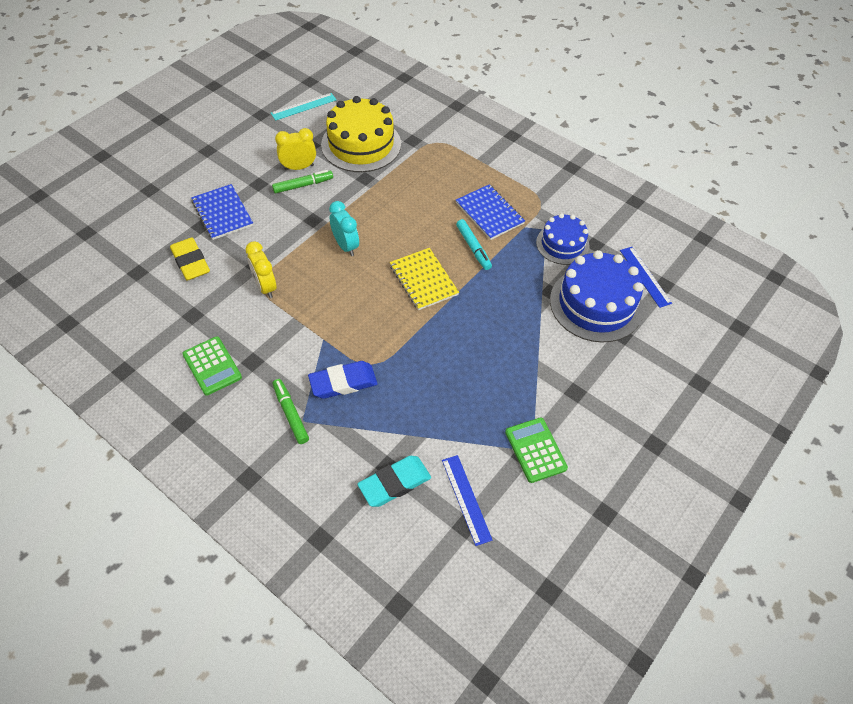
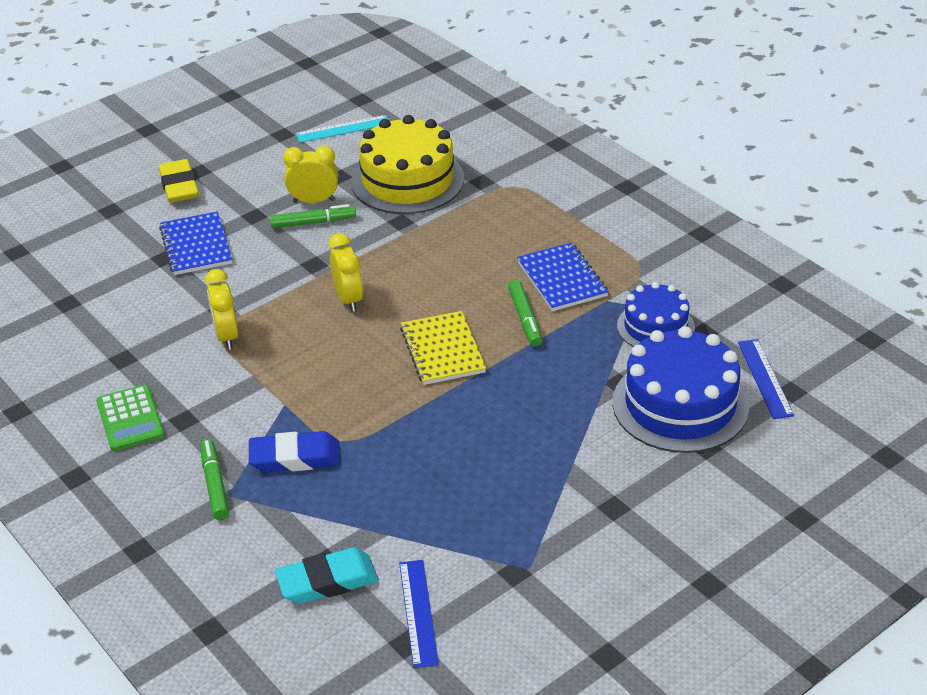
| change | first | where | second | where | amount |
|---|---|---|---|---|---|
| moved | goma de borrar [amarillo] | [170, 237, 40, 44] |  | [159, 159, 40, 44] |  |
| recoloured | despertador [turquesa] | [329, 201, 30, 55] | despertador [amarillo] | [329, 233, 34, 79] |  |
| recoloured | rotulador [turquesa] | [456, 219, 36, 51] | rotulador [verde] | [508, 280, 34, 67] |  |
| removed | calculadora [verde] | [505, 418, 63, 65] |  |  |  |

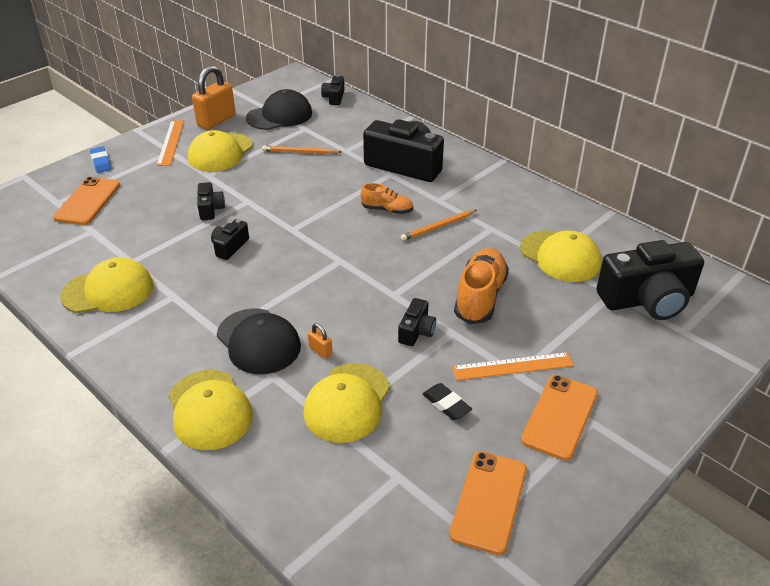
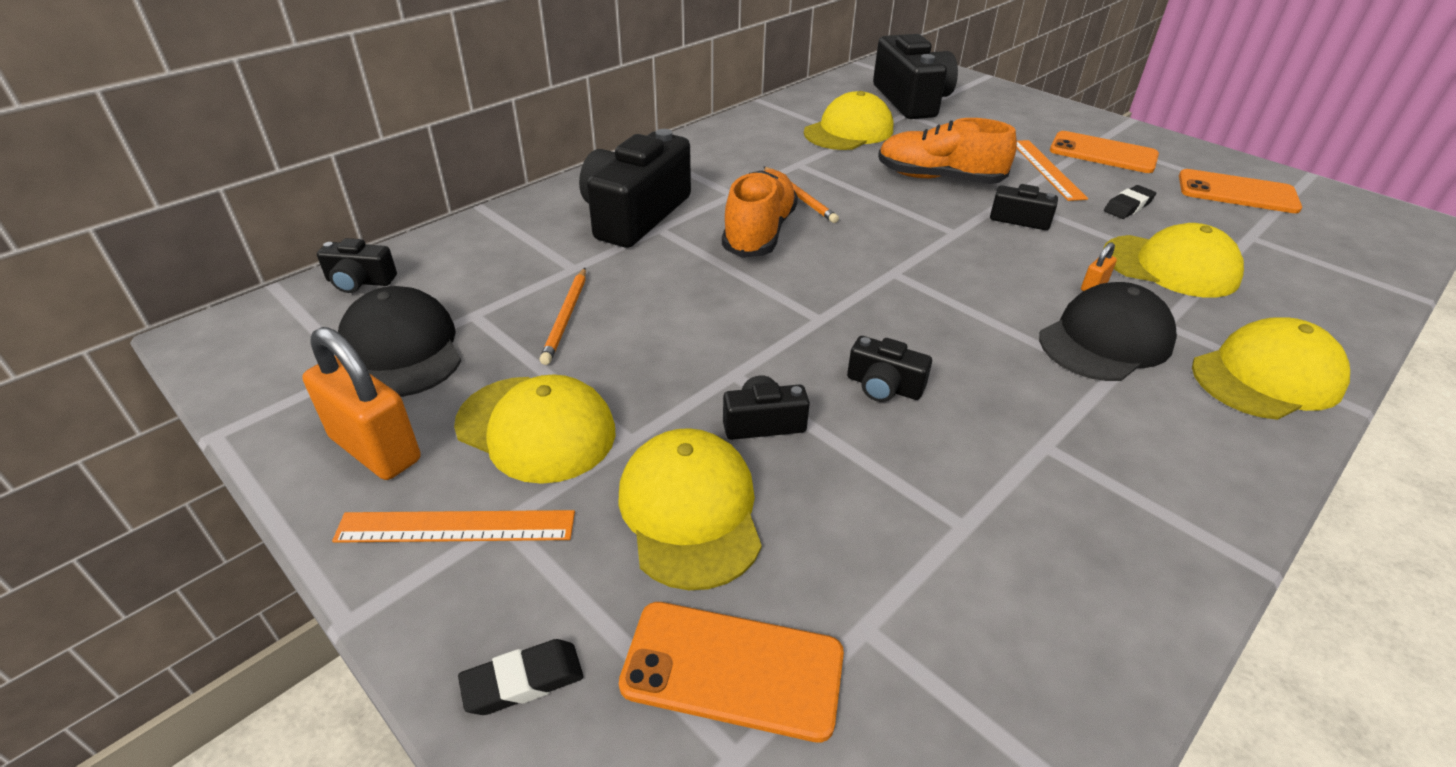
| change | first | where | second | where | amount |
|---|---|---|---|---|---|
| moved | gorra [amarillo] | [60, 257, 93, 56] |  | [618, 428, 144, 162] |  |
| recoloured | goma de borrar [azul] | [90, 147, 21, 26] | goma de borrar [negro] | [458, 639, 125, 76] |  |
| resized | zapato [naranja] | [361, 183, 52, 31] |  | [722, 170, 76, 88] | x1.72 |

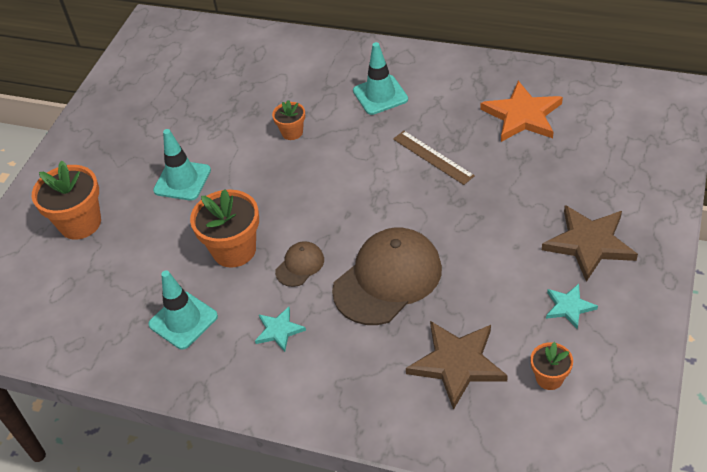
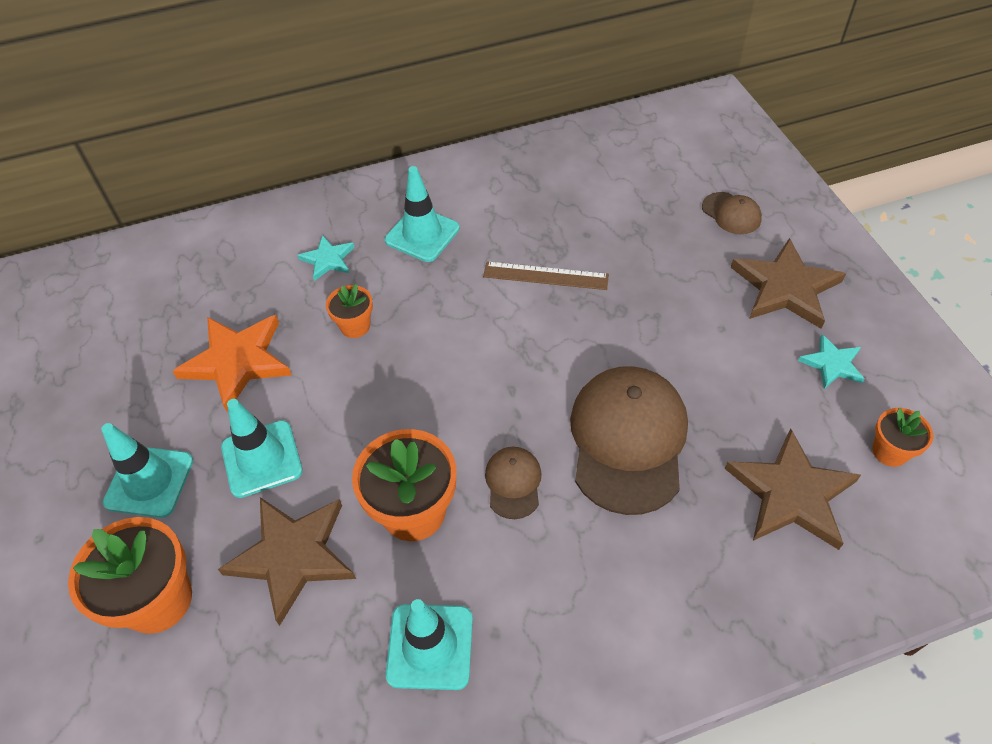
| change | first | where | second | where | amount |
|---|---|---|---|---|---|
| moved | estrella [turquesa] | [255, 307, 51, 45] |  | [297, 235, 57, 46] |  |
| moved | estrella [naranja] | [481, 81, 82, 61] |  | [172, 315, 120, 97] |  |
| added |  |  | cono de tráfico [turquesa] | [101, 423, 92, 95] |  |
| added |  |  | estrella [marrón] | [218, 497, 138, 129] |  |
| added |  |  | gorra [marrón] | [702, 192, 60, 42] |  |

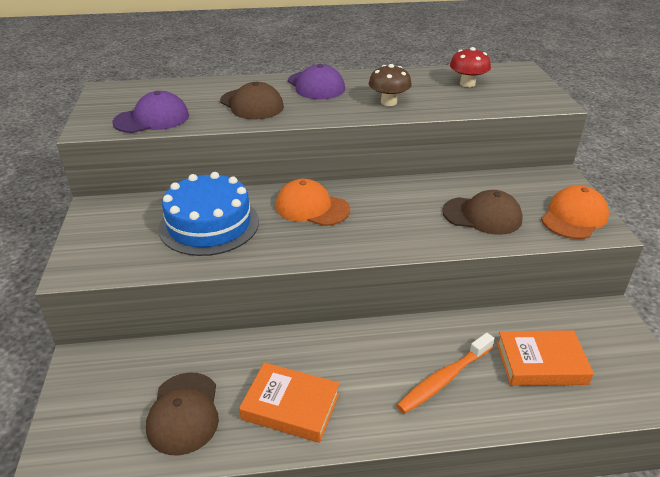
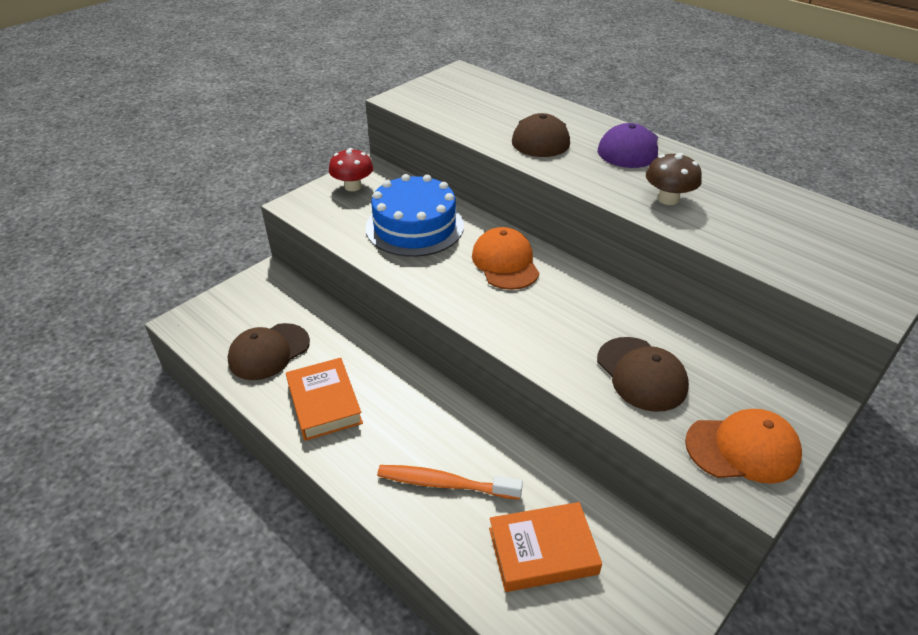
| change | first | where | second | where | amount |
|---|---|---|---|---|---|
| removed | gorra [morado] | [112, 91, 77, 42] |  |  |  |
| moved | seta [rojo] | [450, 47, 41, 40] |  | [329, 148, 44, 43] |  |
| turned | libro [naranja] | [497, 330, 97, 56] |  | [489, 502, 113, 90] | 60 degrees counterclockwise |

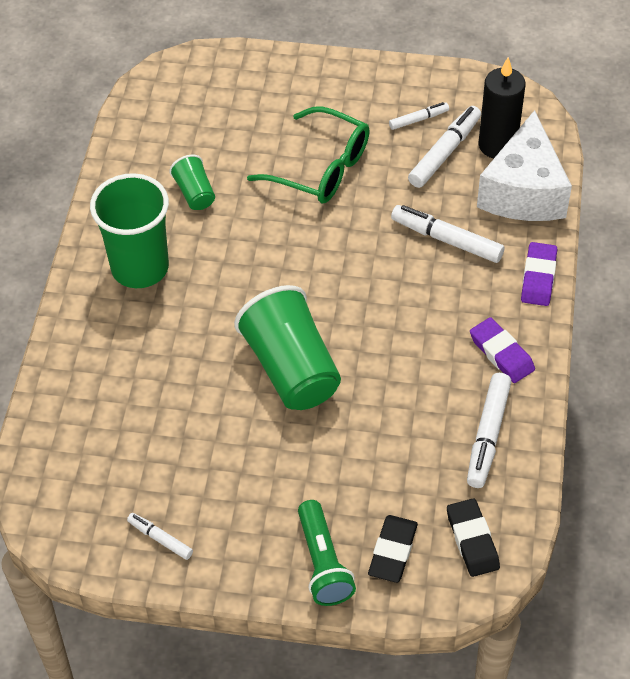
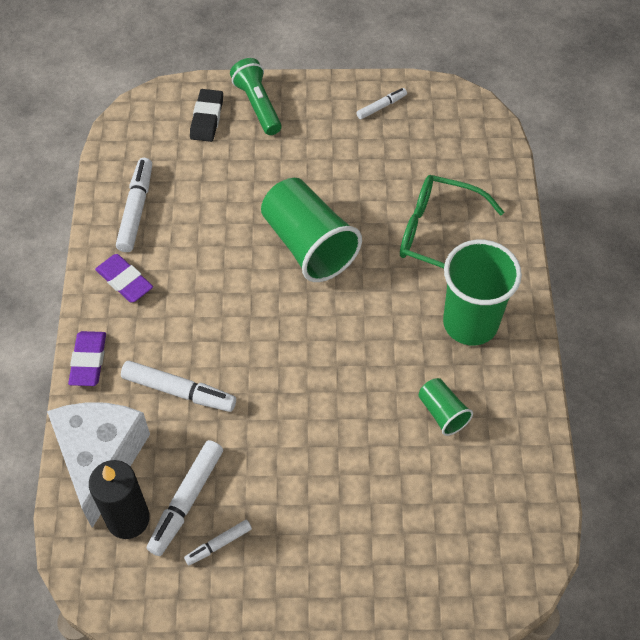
| change | first | where | second | where | amount |
|---|---|---|---|---|---|
| turned | rotulador [blanco] | [127, 513, 66, 47] |  | [356, 88, 51, 31] | 60 degrees counterclockwise |
| moved | gafas [verde] | [247, 107, 123, 96] |  | [400, 175, 104, 94] |  |
| removed | goma de borrar [negro] | [447, 498, 53, 79] |  |  |  |

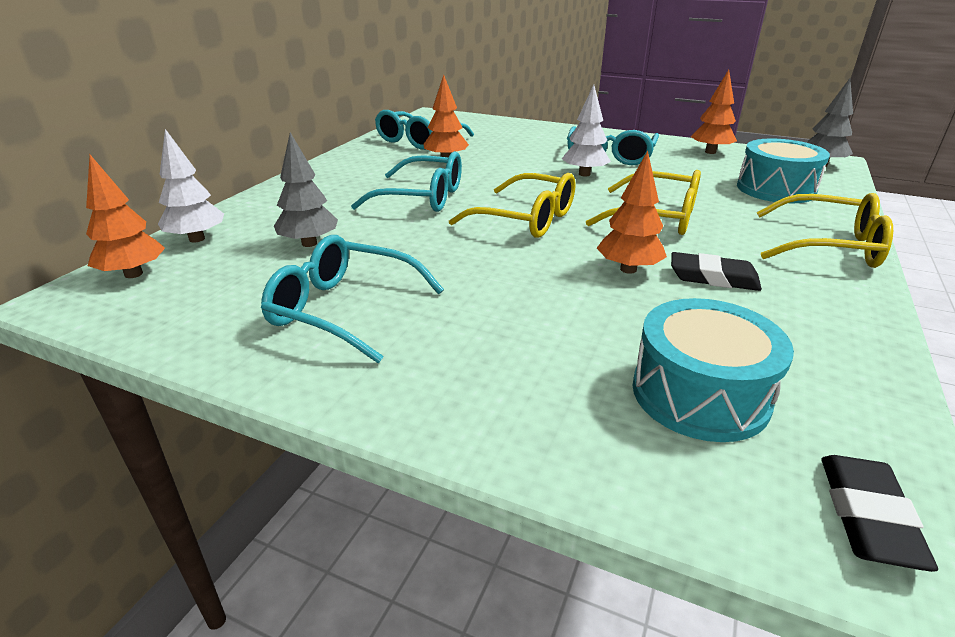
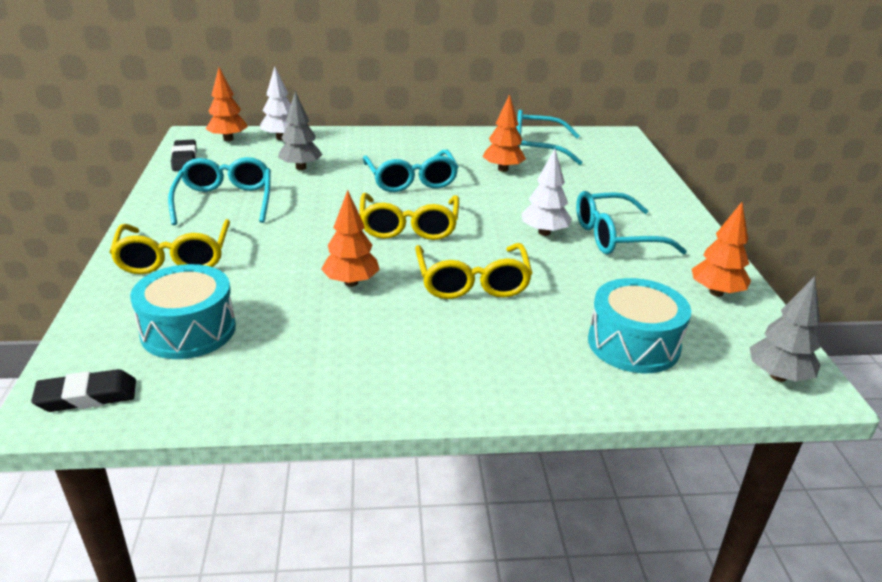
| change | first | where | second | where | amount |
|---|---|---|---|---|---|
| moved | goma de borrar [negro] | [671, 252, 91, 39] |  | [171, 140, 26, 31] |  |
| moved | gafas [amarillo] | [757, 193, 136, 75] |  | [109, 219, 121, 55] |  |

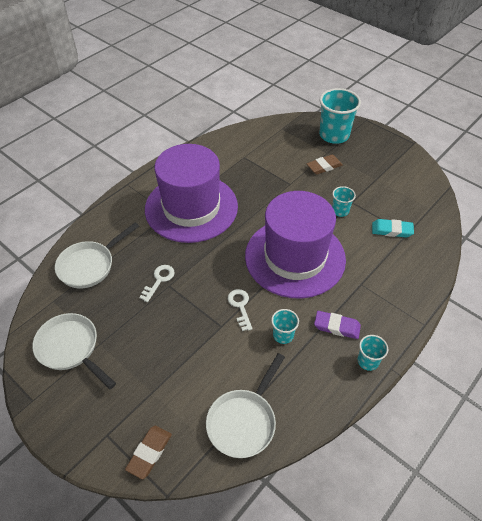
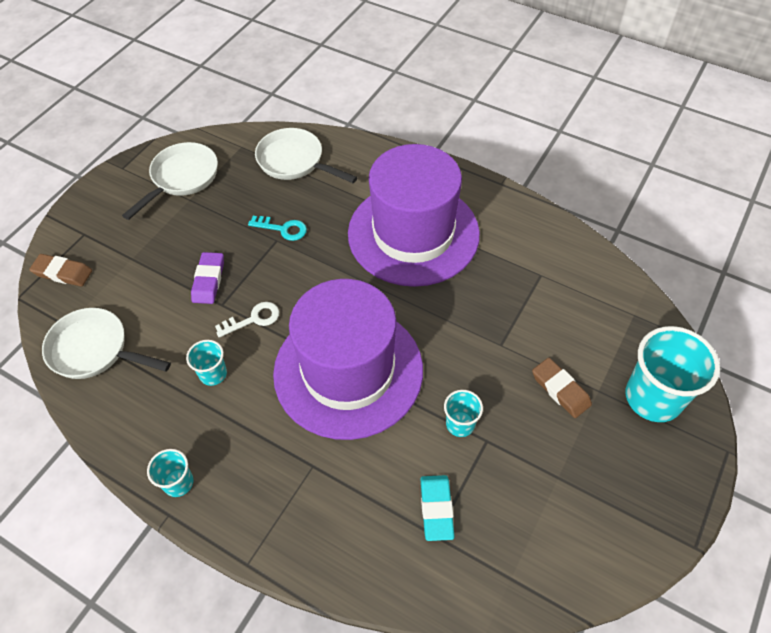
| change | first | where | second | where | amount |
|---|---|---|---|---|---|
| recoloured | llave [blanco] | [139, 265, 36, 37] | llave [turquesa] | [248, 216, 59, 25] |  |
| moved | goma de borrar [morado] | [314, 311, 47, 28] |  | [191, 252, 33, 52] |  |

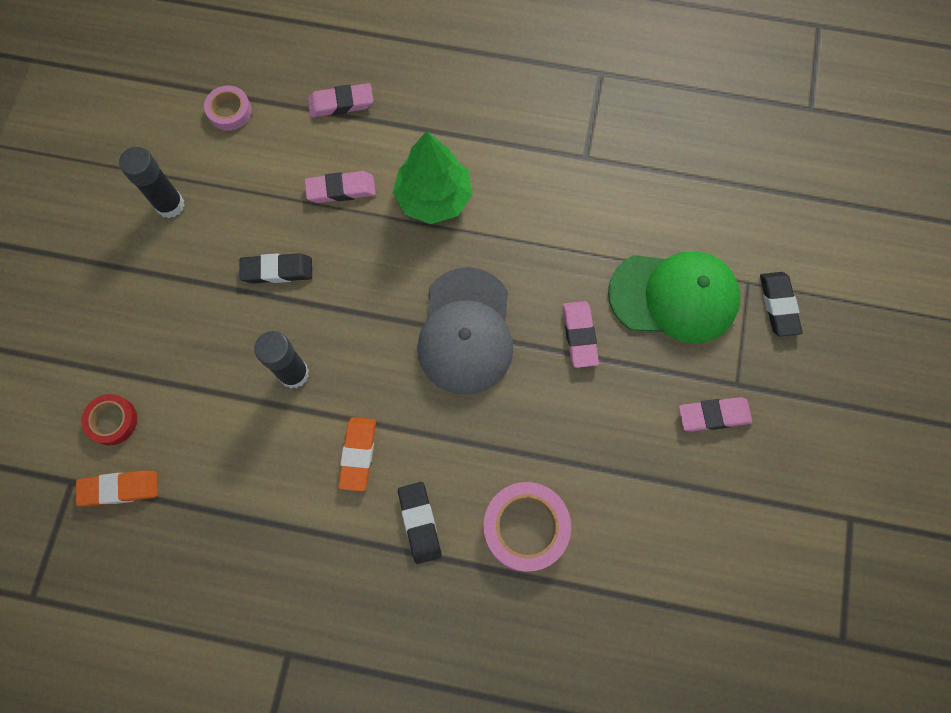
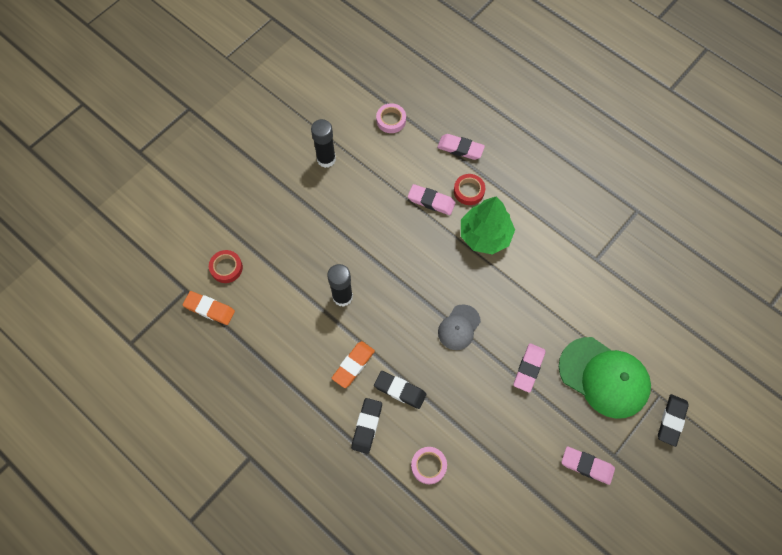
| change | first | where | second | where | amount |
|---|---|---|---|---|---|
| moved | goma de borrar [negro] | [239, 253, 73, 30] |  | [374, 371, 52, 38] |  |
| resized | gorra [gris] | [417, 267, 96, 128] |  | [438, 304, 43, 46] | x0.54 |
| resized | cinta adhesiva [rosa] | [483, 482, 88, 90] |  | [411, 447, 36, 37] | x0.60 |
| added |  |  | cinta adhesiva [rojo] | [454, 174, 31, 31] |  |

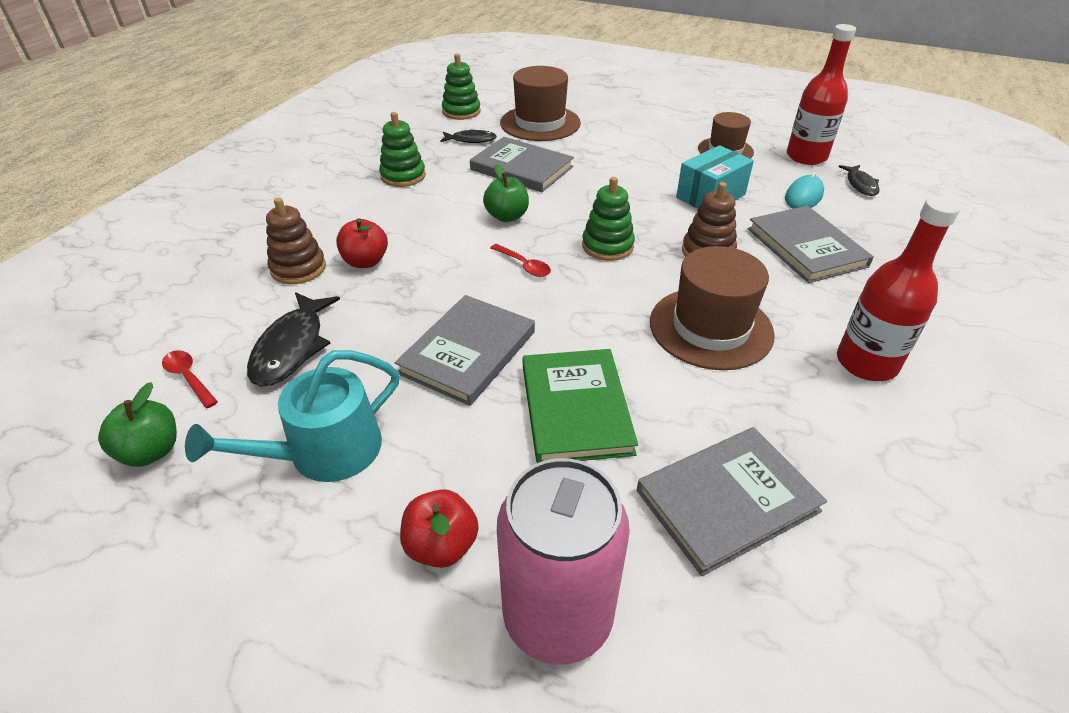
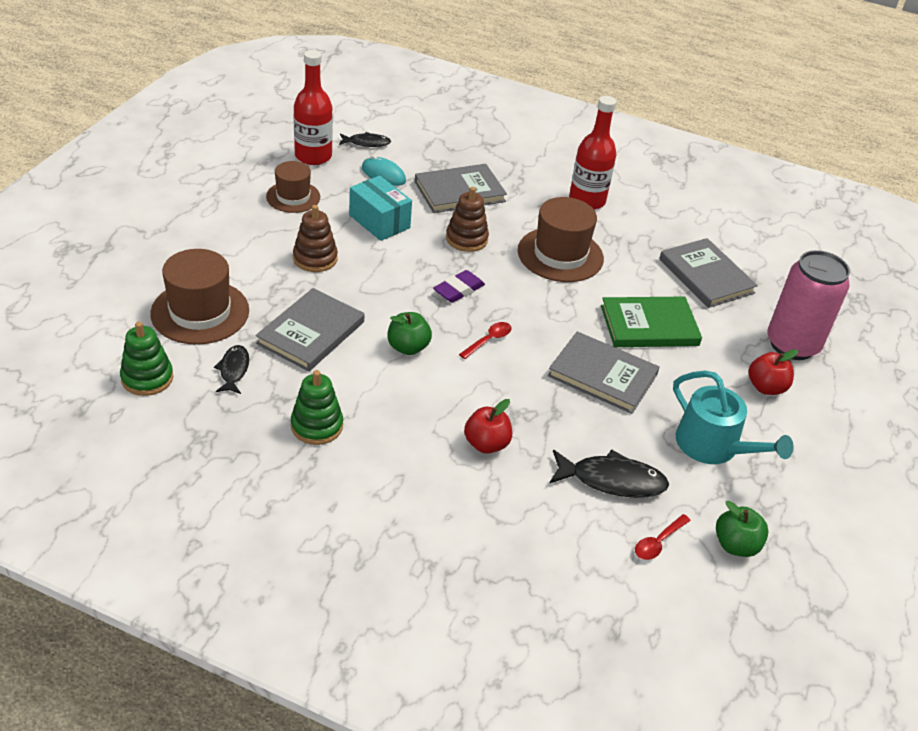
| change | first | where | second | where | amount |
|---|---|---|---|---|---|
| moved | juguete apilable [marrón] | [266, 198, 60, 86] |  | [293, 205, 45, 67] |  |
| replaced | juguete apilable [verde] | [582, 177, 53, 84] | goma de borrar [morado] | [433, 270, 52, 33] |  |

